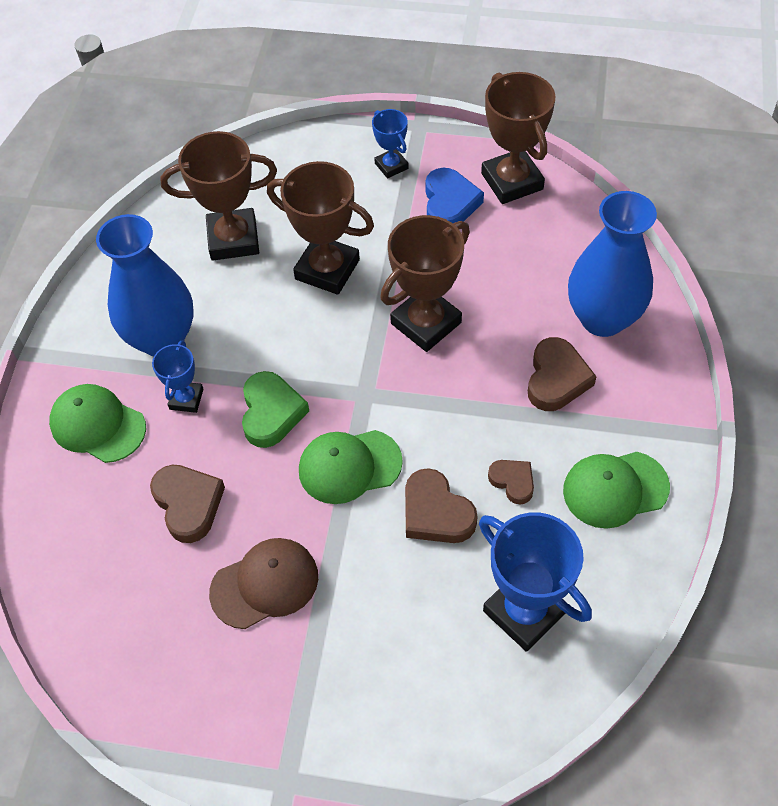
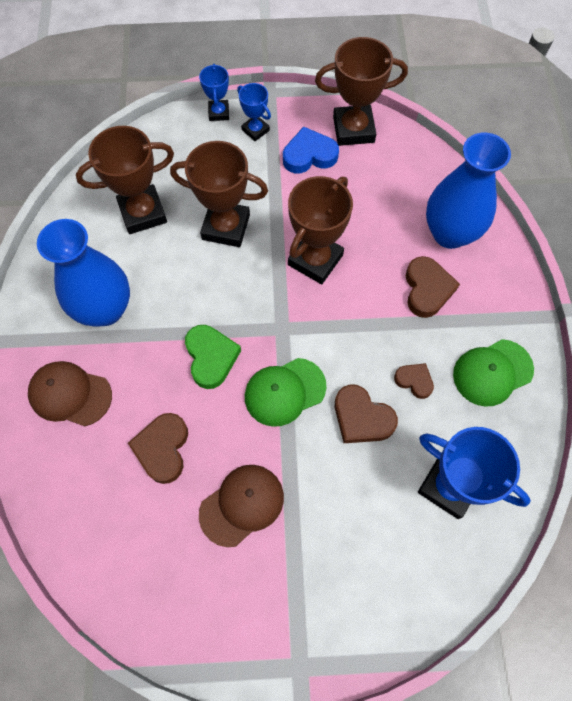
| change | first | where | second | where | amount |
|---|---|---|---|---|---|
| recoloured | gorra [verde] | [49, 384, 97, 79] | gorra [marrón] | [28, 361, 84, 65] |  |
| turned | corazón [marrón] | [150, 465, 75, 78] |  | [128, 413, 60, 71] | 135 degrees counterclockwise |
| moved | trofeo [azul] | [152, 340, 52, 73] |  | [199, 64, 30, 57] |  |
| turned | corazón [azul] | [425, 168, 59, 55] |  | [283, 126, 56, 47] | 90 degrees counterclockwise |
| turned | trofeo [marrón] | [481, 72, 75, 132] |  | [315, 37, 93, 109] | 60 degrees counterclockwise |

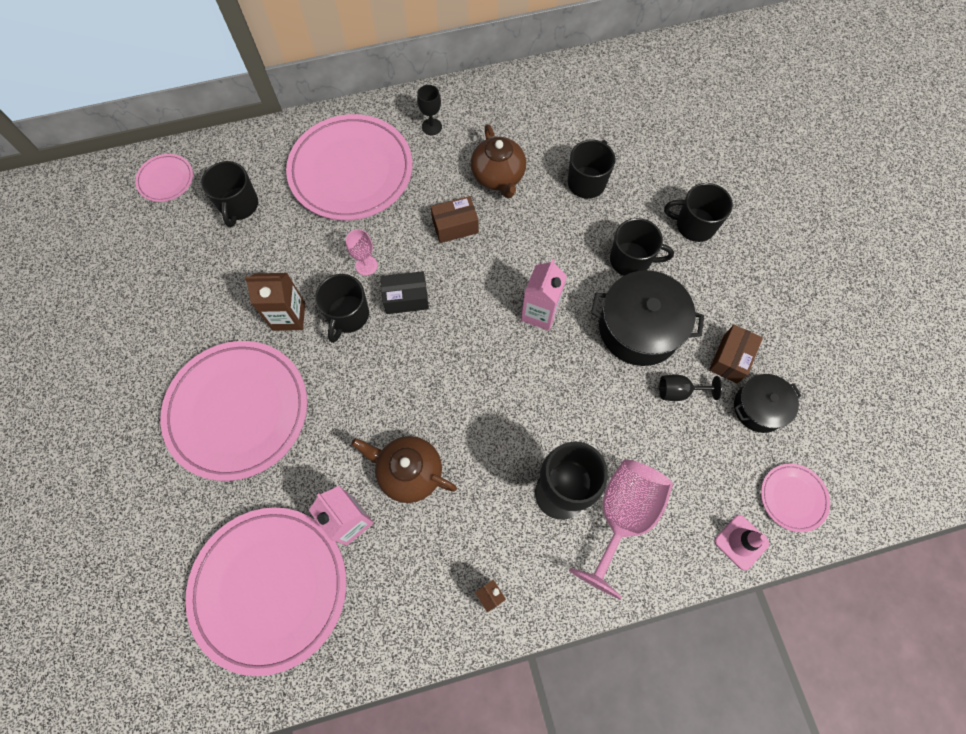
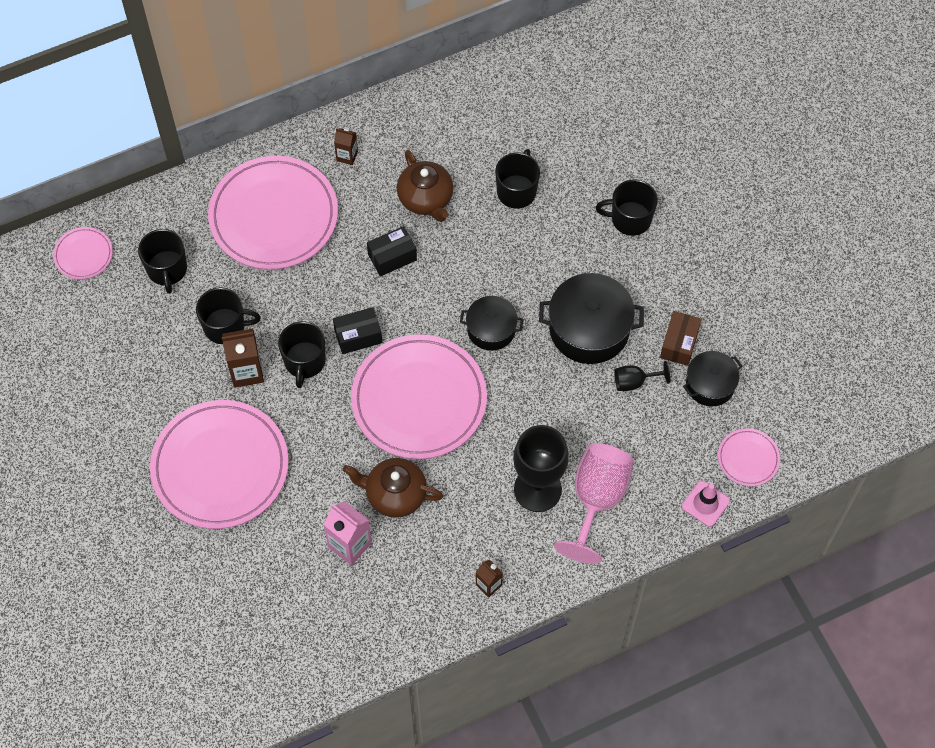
| change | first | where | second | where | amount |
|---|---|---|---|---|---|
| moved | plato [rosa] | [185, 507, 161, 169] |  | [351, 334, 136, 125] |  |
| removed | copa [rosa] | [346, 229, 32, 47] |  |  |  |
| replaced | copa [negro] | [417, 85, 25, 50] | cartón de leche [marrón] | [334, 128, 24, 37] |  |
| recoloured | caja [marrón] | [431, 196, 48, 47] | caja [negro] | [367, 226, 50, 50] |  |
| replaced | cartón de leche [rosa] | [521, 259, 46, 72] | olla [negro] | [460, 296, 64, 55] |  |
| moved | taza [negro] | [610, 218, 64, 58] |  | [196, 287, 65, 57] |  |

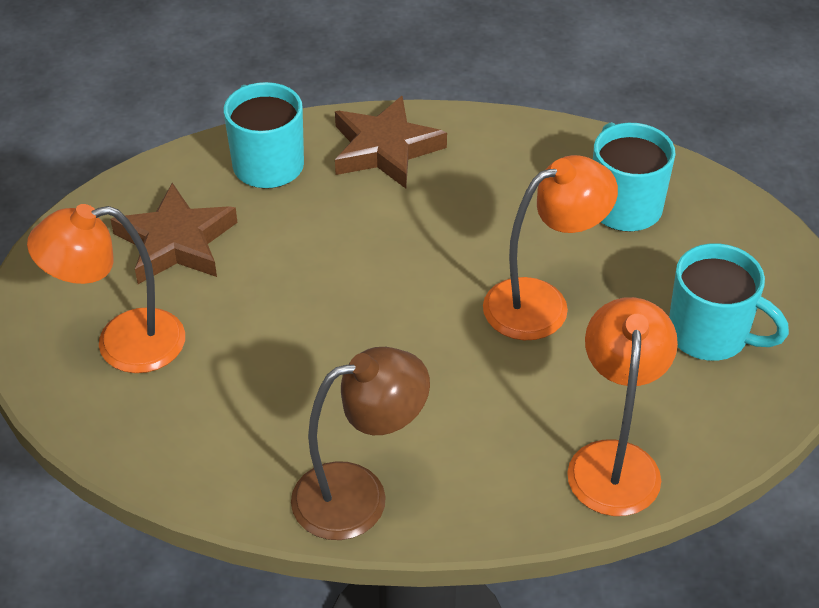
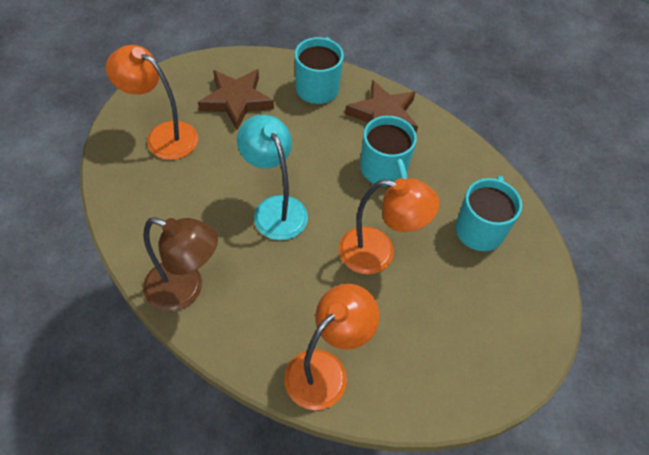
| change | first | where | second | where | amount |
|---|---|---|---|---|---|
| moved | taza [turquesa] | [669, 243, 120, 118] |  | [360, 116, 57, 70] |  |
| added |  |  | lámpara [turquesa] | [237, 115, 71, 125] |  |

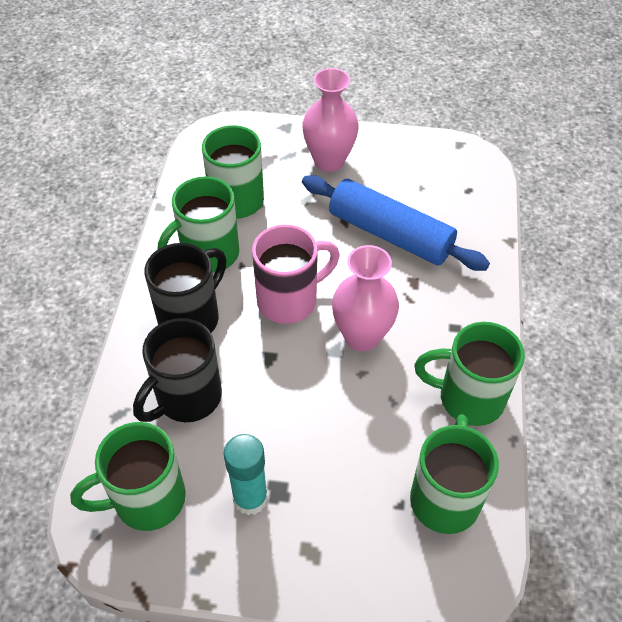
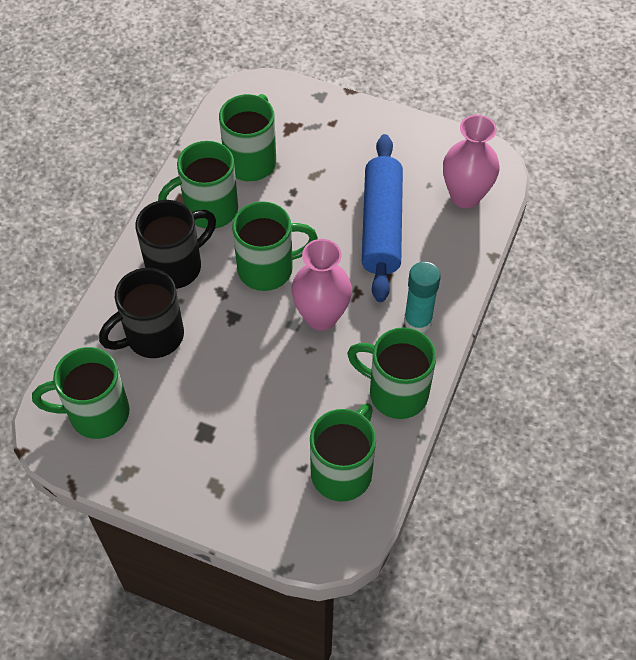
| change | first | where | second | where | amount |
|---|---|---|---|---|---|
| moved | barra de pegamento [turquesa] | [224, 434, 44, 81] |  | [404, 261, 37, 72] |  |
| recoloured | taza [rosa] | [252, 224, 88, 100] | taza [verde] | [232, 201, 86, 90] |  |
| moved | florero [rosa] | [302, 68, 57, 104] |  | [443, 115, 57, 93] |  |
| turned | rodillo [azul] | [302, 175, 188, 96] |  | [362, 134, 41, 168] | 45 degrees clockwise |

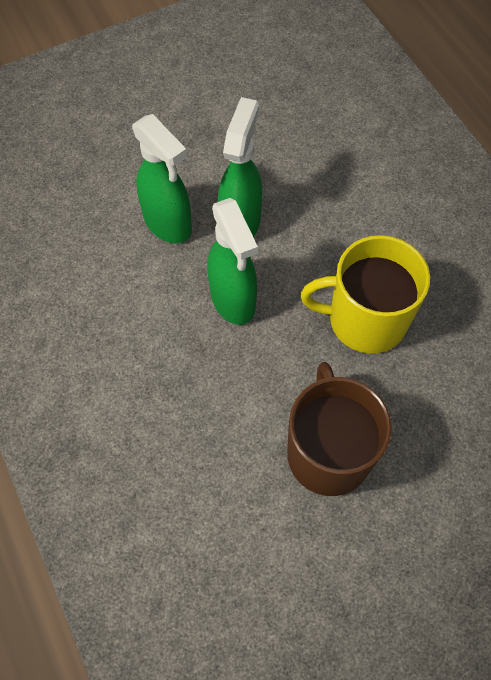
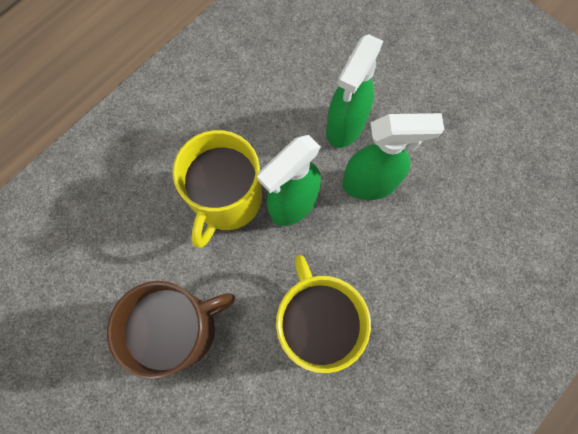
| change | first | where | second | where | amount |
|---|---|---|---|---|---|
| added |  |  | taza [amarillo] | [173, 130, 89, 118] |  |

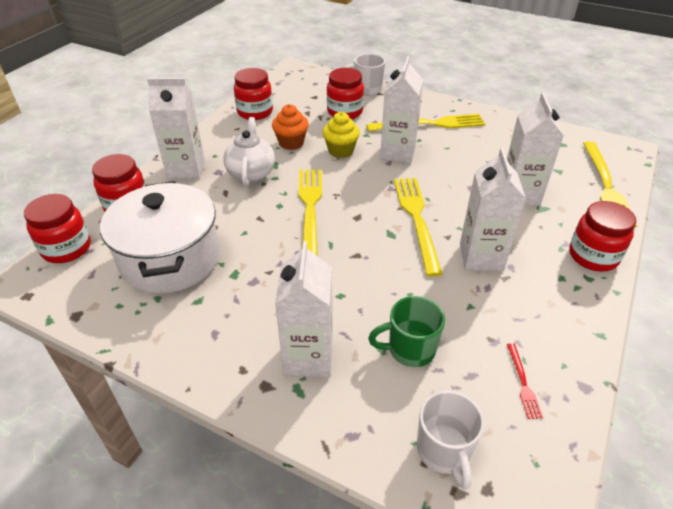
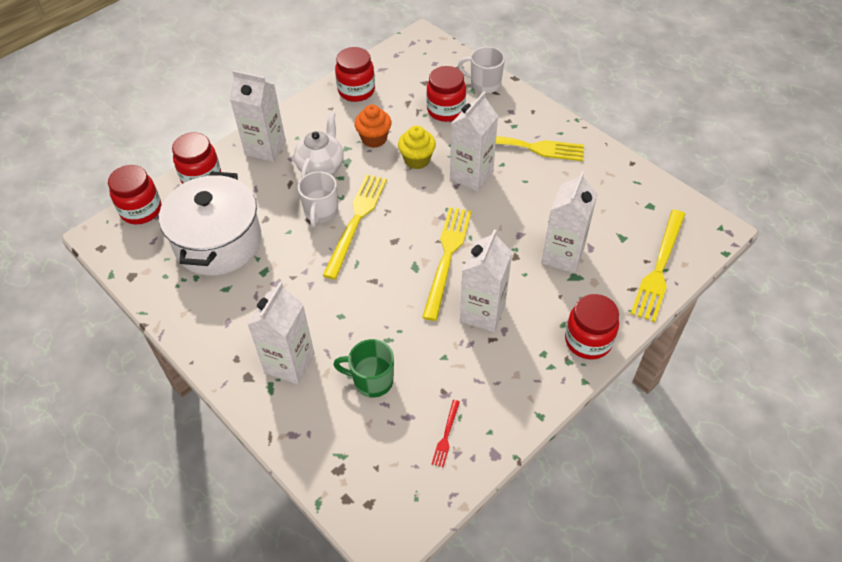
| change | first | where | second | where | amount |
|---|---|---|---|---|---|
| moved | taza [blanco] | [417, 391, 67, 99] |  | [298, 171, 40, 56] |  |

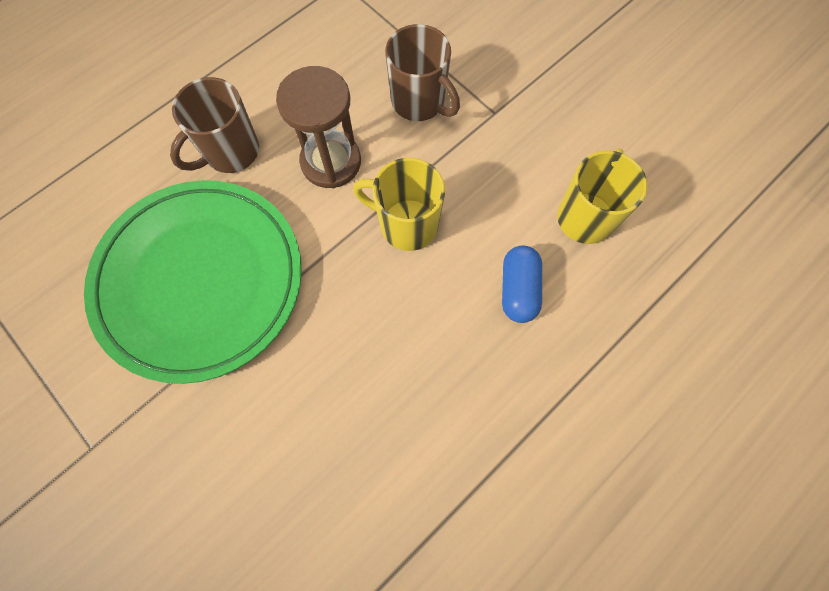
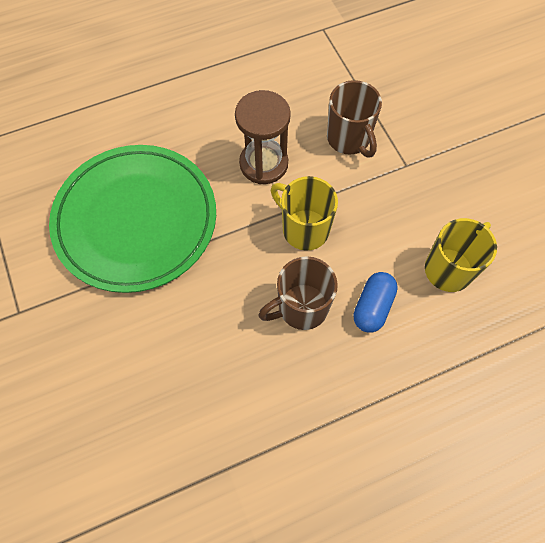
| change | first | where | second | where | amount |
|---|---|---|---|---|---|
| moved | taza [marrón] | [170, 77, 89, 96] |  | [258, 256, 80, 74] |  |

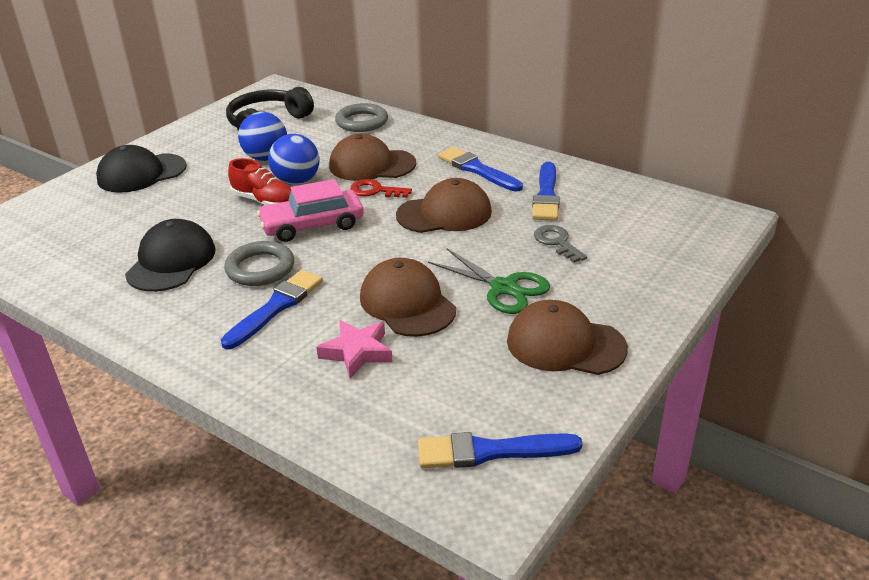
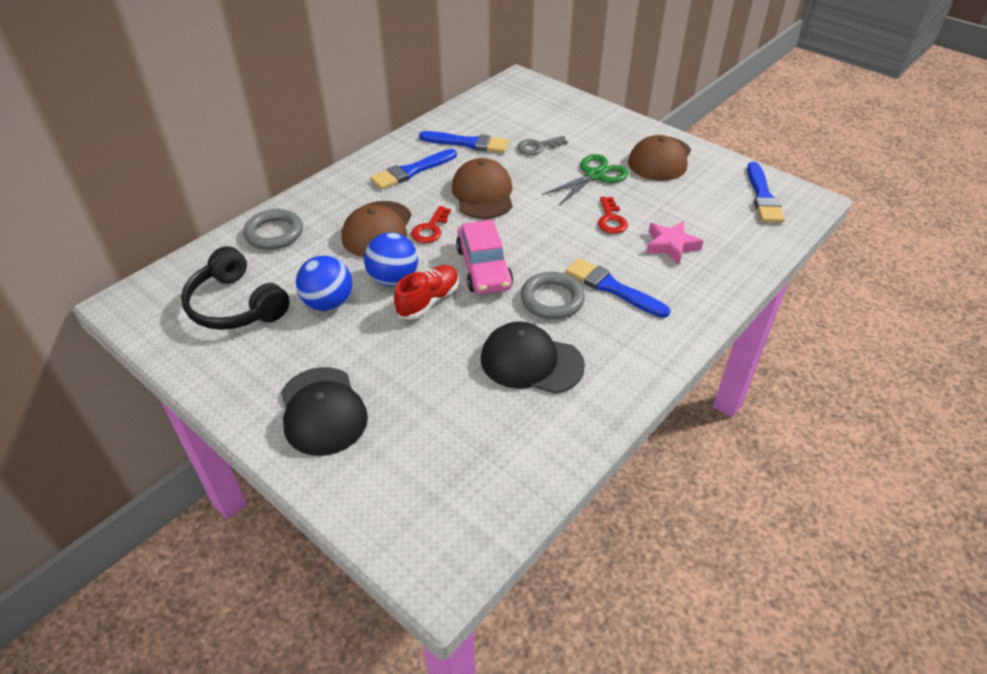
| change | first | where | second | where | amount |
|---|---|---|---|---|---|
| replaced | gorra [marrón] | [360, 258, 96, 79] | llave [rojo] | [598, 197, 30, 37] |  |

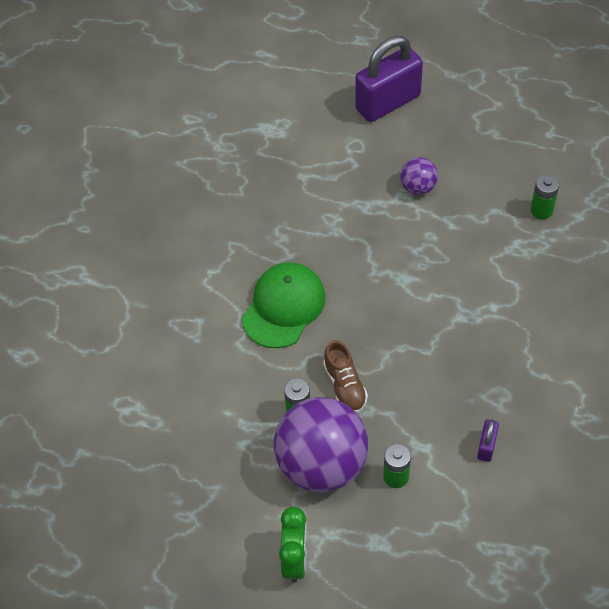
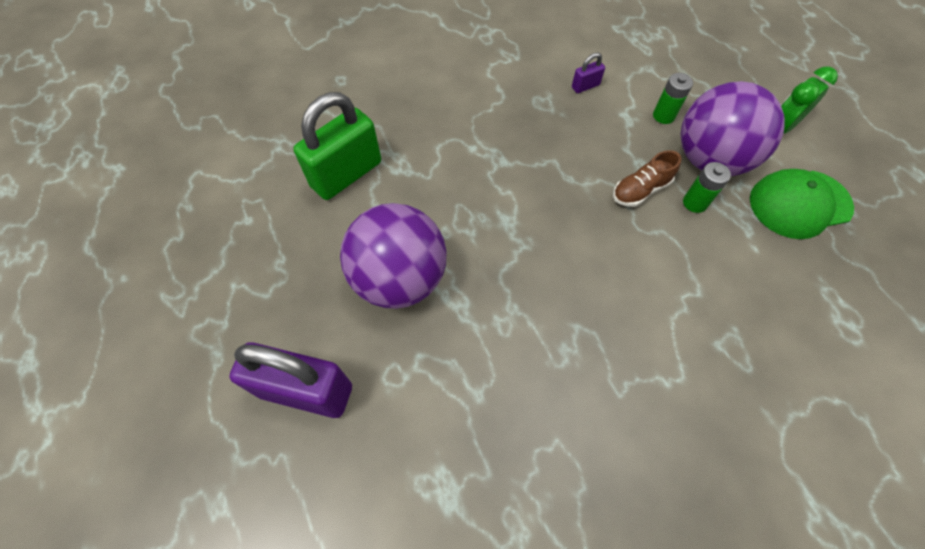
| change | first | where | second | where | amount |
|---|---|---|---|---|---|
| moved | gorra [verde] | [242, 262, 84, 86] |  | [750, 169, 104, 70] |  |
| turned | zapato [marrón] | [323, 340, 45, 73] |  | [613, 150, 68, 57] | 150 degrees counterclockwise |
| resized | pelota [morado] | [400, 157, 38, 38] |  | [340, 203, 106, 106] | x2.17 |
| replaced | pila [verde] | [531, 174, 28, 45] | candado [verde] | [293, 92, 88, 108] |  |

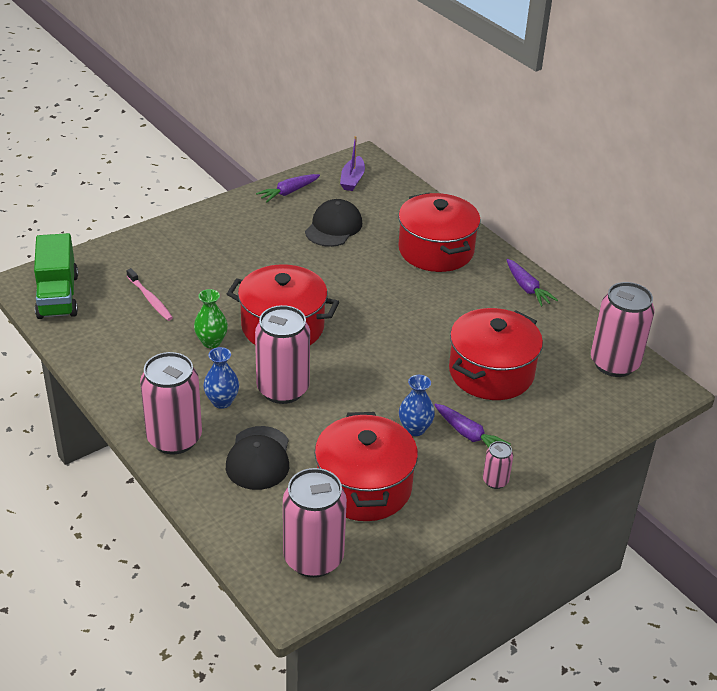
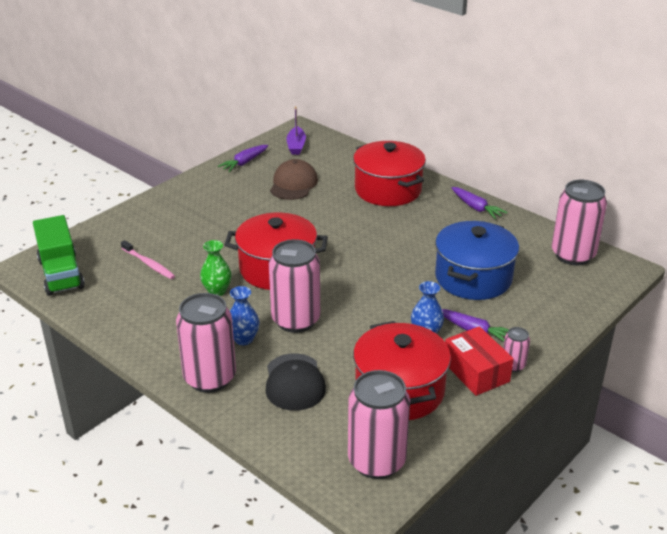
| change | first | where | second | where | amount |
|---|---|---|---|---|---|
| recoloured | gorra [negro] | [305, 199, 57, 48] | gorra [marrón] | [270, 159, 48, 41] |  |
| recoloured | olla [rojo] | [449, 308, 94, 92] | olla [azul] | [435, 221, 84, 79] |  |
| added |  |  | caja [rojo] | [445, 326, 69, 70] |  |

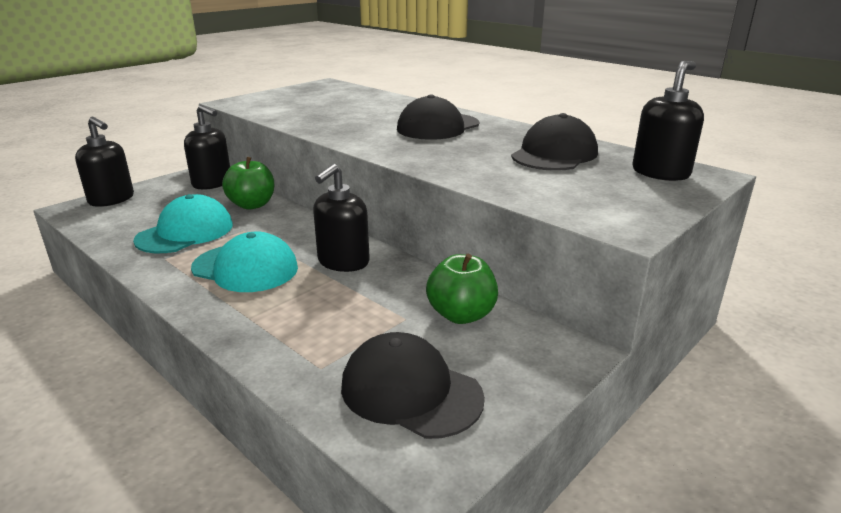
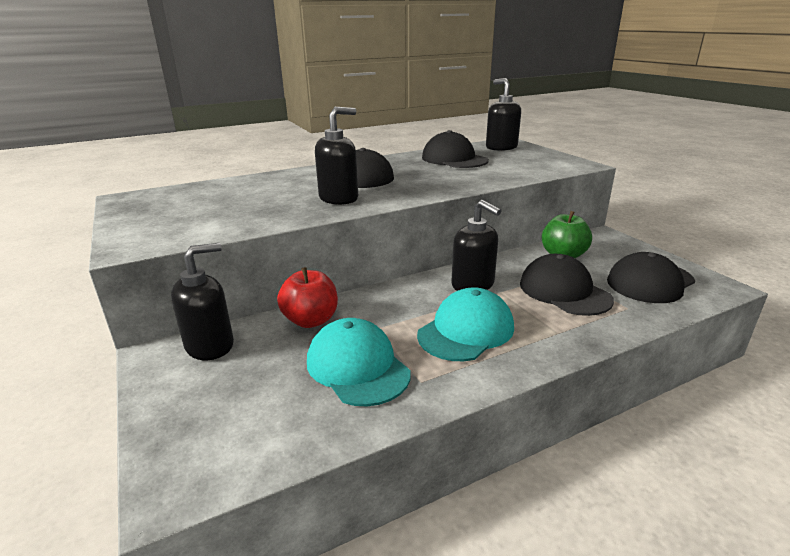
| change | first | where | second | where | amount |
|---|---|---|---|---|---|
| moved | dispensador de jabón [negro] | [75, 117, 59, 90] |  | [315, 107, 43, 98] |  |
| recoloured | manzana [verde] | [222, 157, 52, 53] | manzana [rojo] | [277, 267, 61, 61] |  |
| added |  |  | gorra [negro] | [520, 254, 94, 62] |  |

